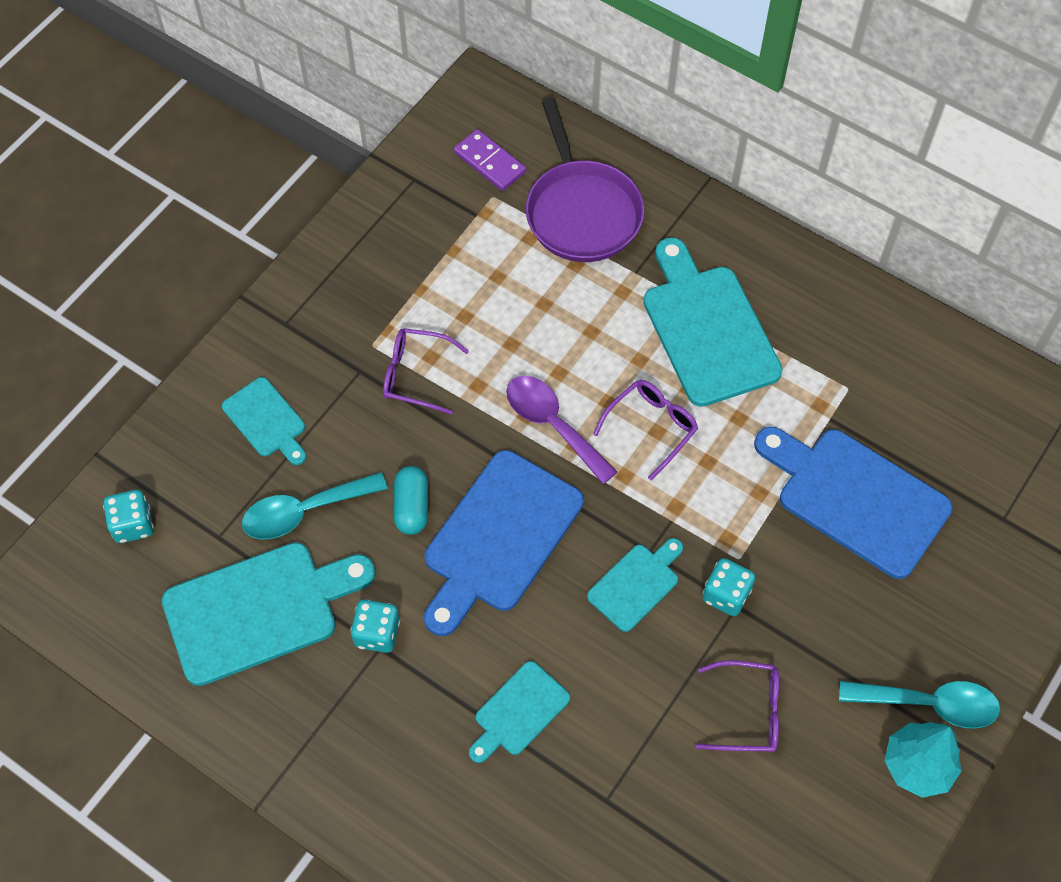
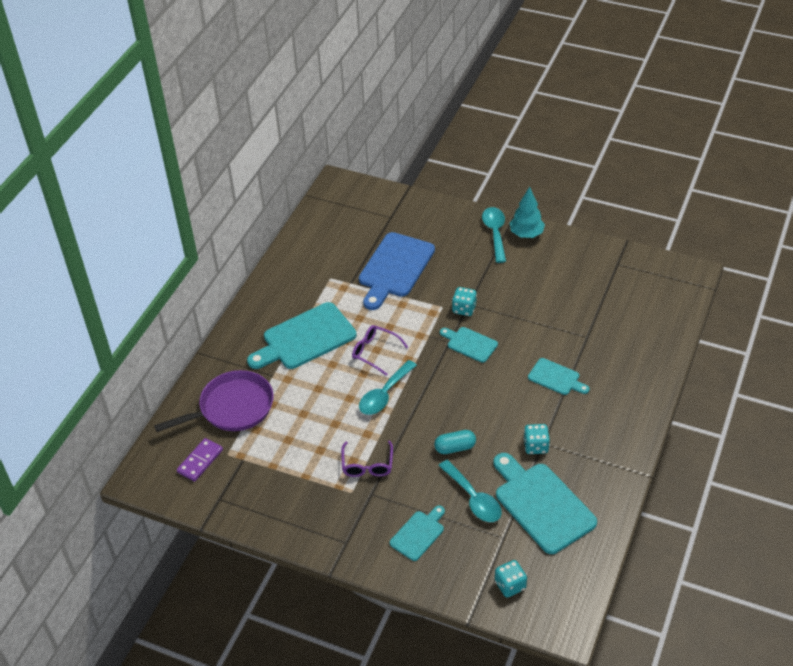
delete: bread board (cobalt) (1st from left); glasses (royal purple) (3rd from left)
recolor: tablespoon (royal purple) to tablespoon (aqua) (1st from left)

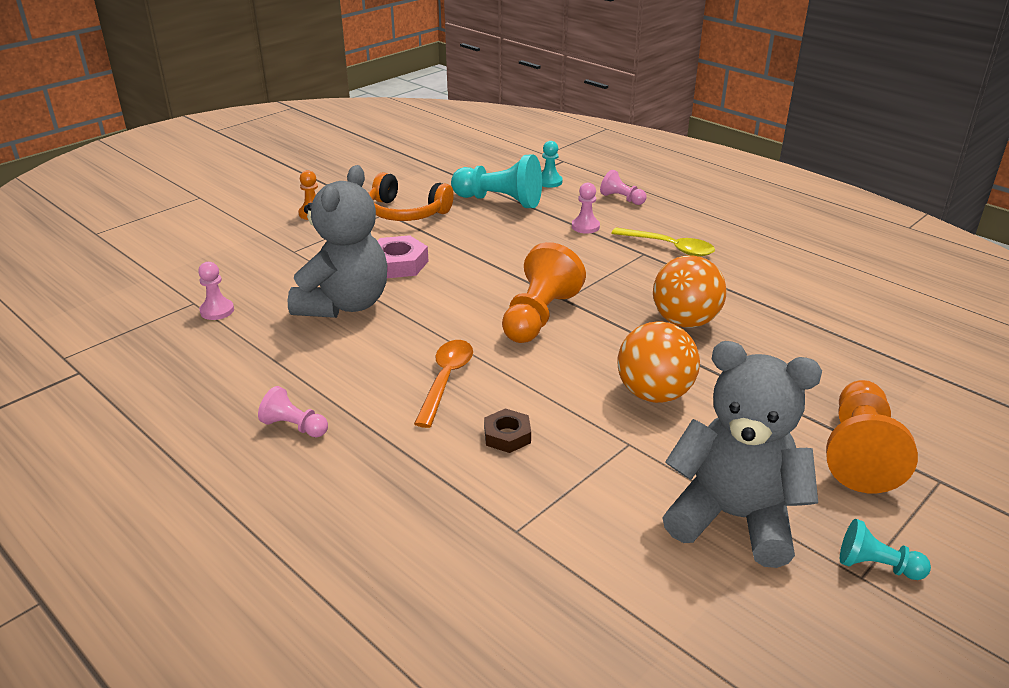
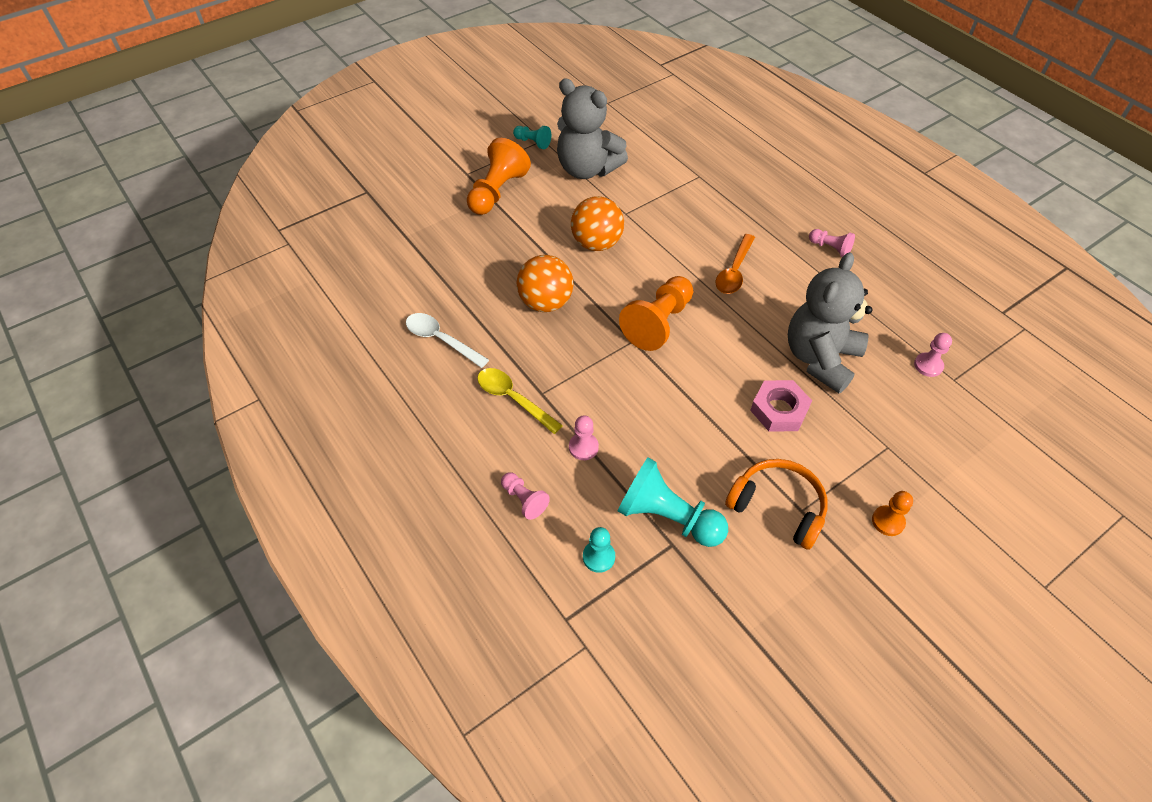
delete: nut (russet)
insert: tablespoon (snow-white)

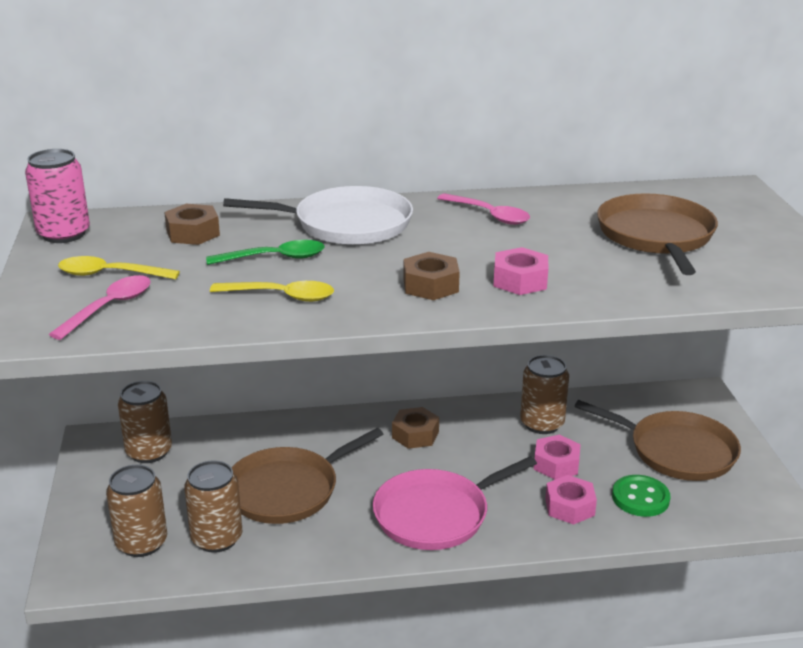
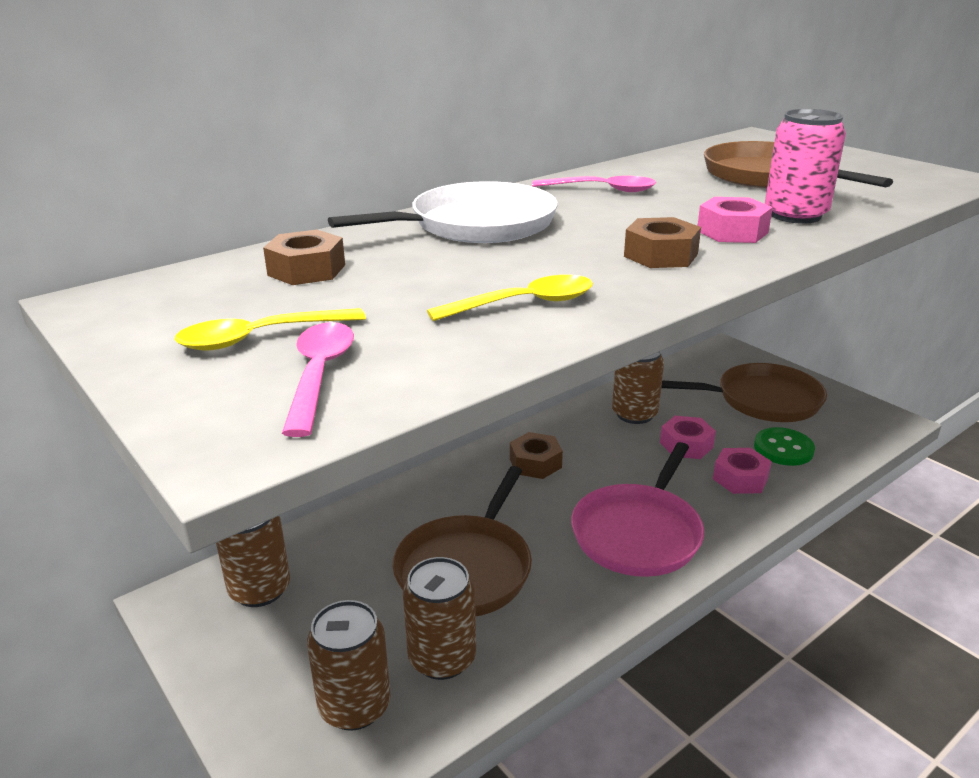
delete: tablespoon (green)
move: can (rose-pink)

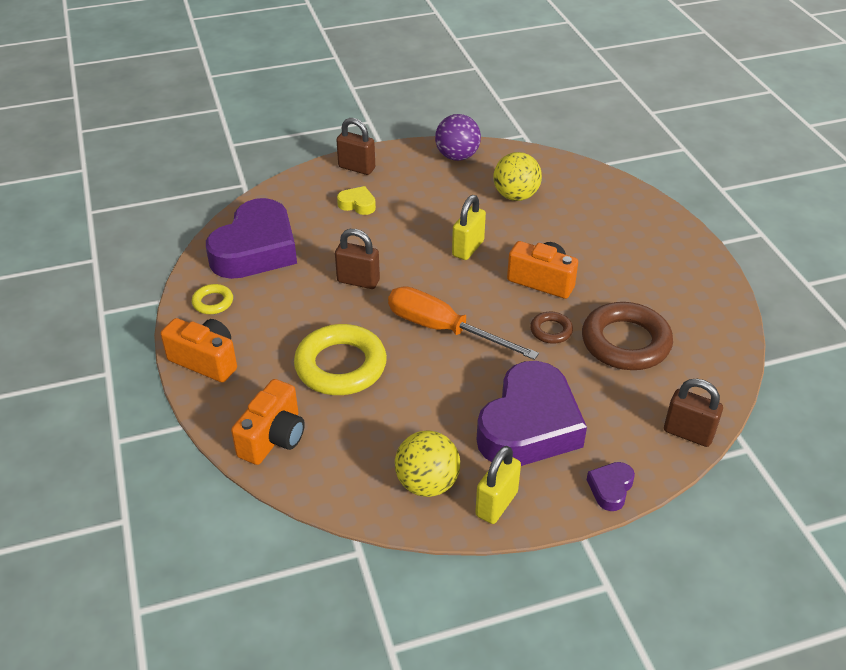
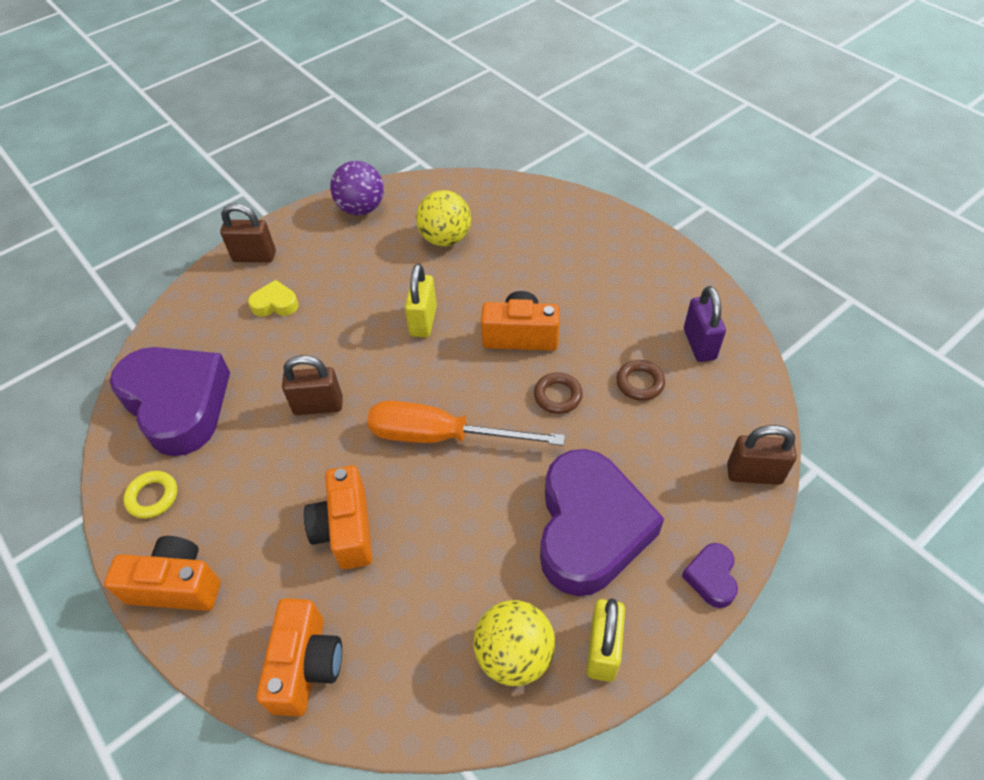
insert: lock (royal purple)
replace: hoop (golden) (2nd from left) to photo camera (bright orange) (3rd from left)
rotate: heart (royal purple) (1st from left) 45 degrees counterclockwise
resize: hoop (russet) (2nd from left) x0.48

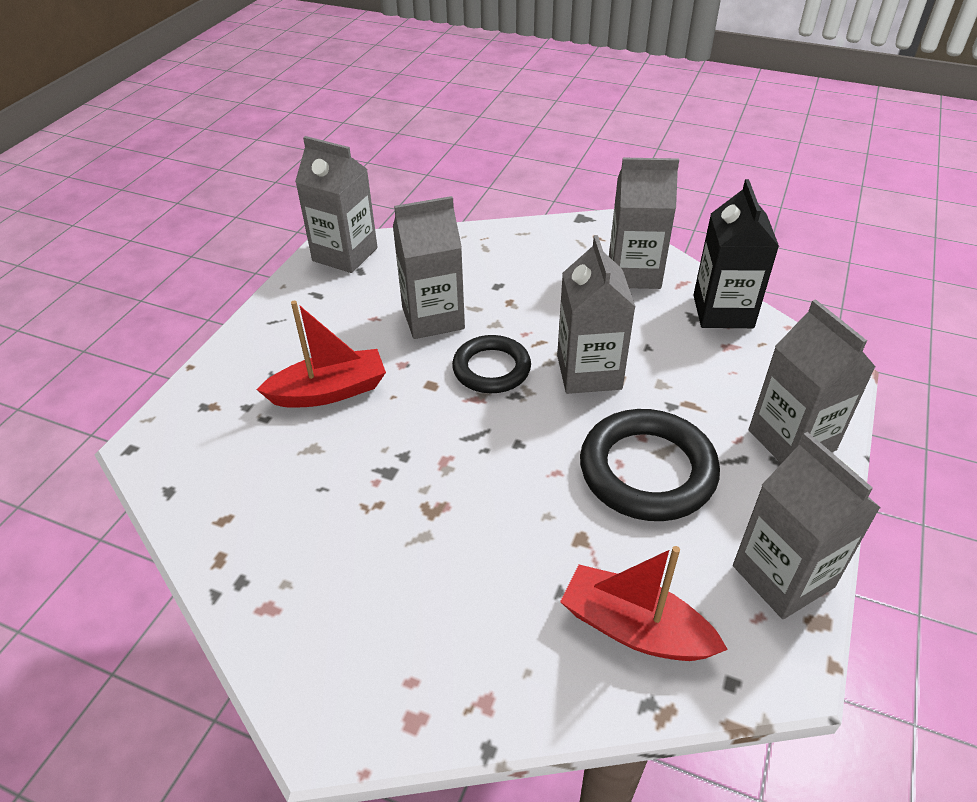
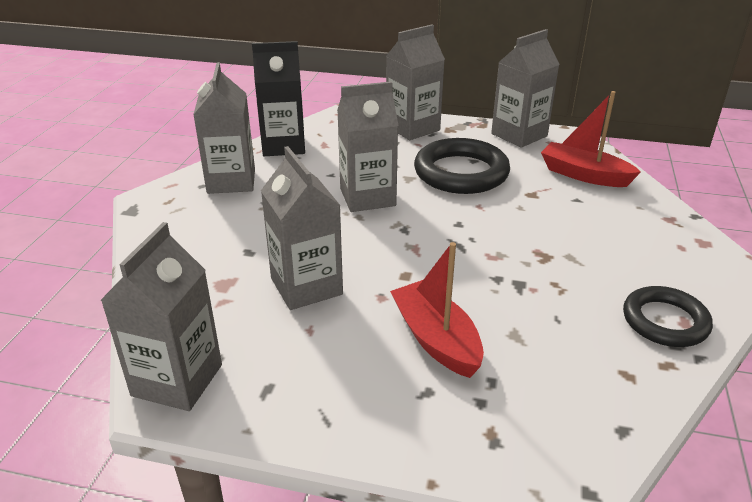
move: hoop (jet-black) (1st from left in the first image) to hoop (jet-black) (2nd from left)
rotate: toy boat (scarlet) (2nd from left) 105 degrees clockwise

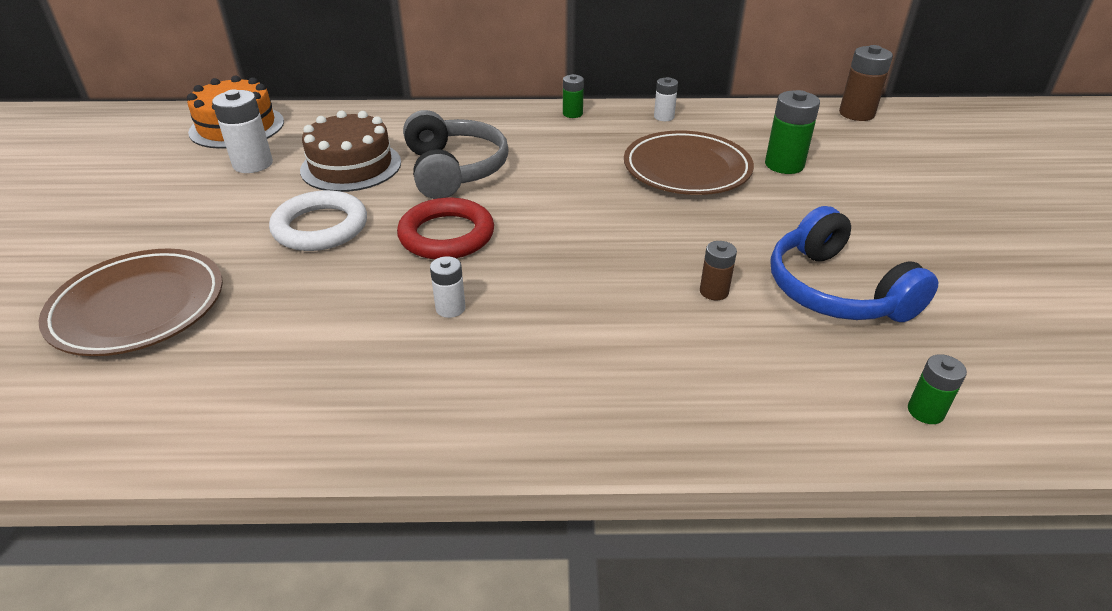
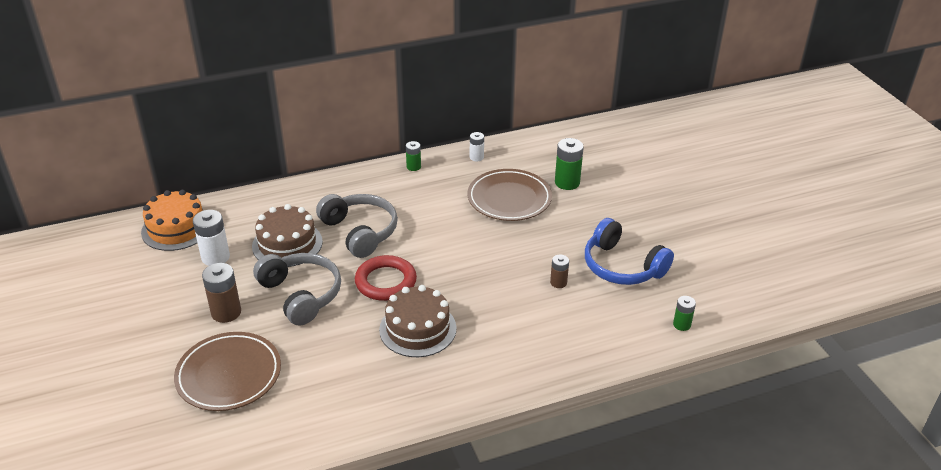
move: AA battery (russet) (2nd from left in the first image) to AA battery (russet) (1st from left)
replace: hoop (snow-white) to headset (ash-grey) (1st from left); AA battery (snow-white) (2nd from left) to layer cake (russet) (2nd from left)

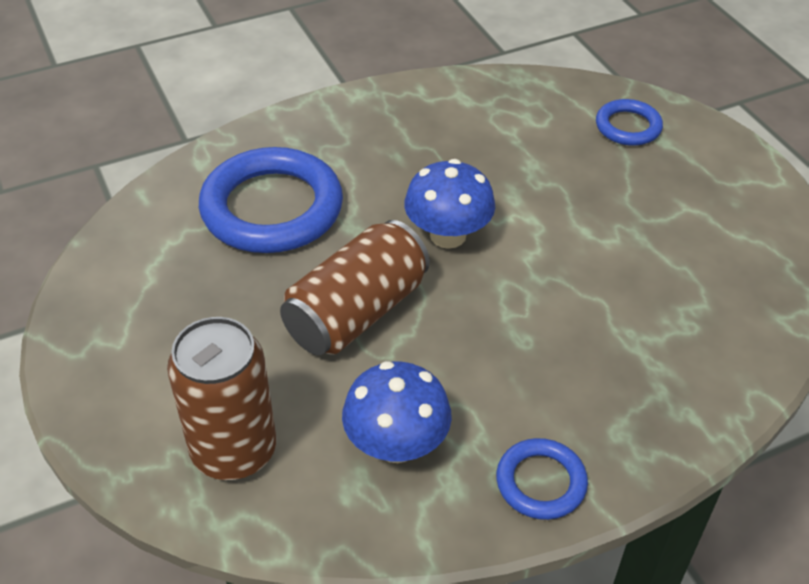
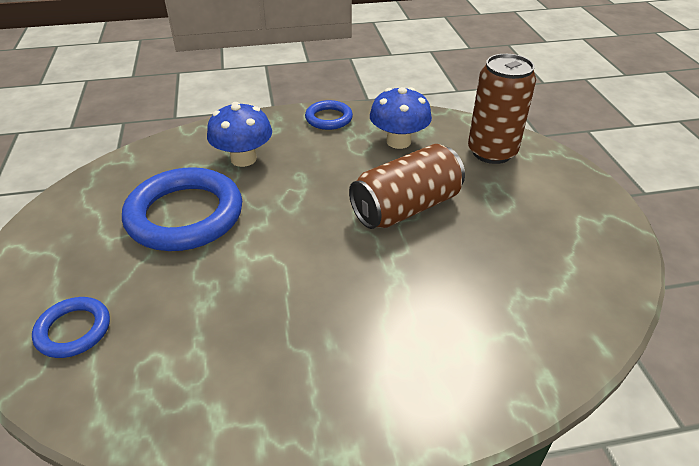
move: hoop (cobalt) (1st from left in the first image) to hoop (cobalt) (2nd from left); mushroom (cobalt) (2nd from left in the first image) to mushroom (cobalt) (1st from left)

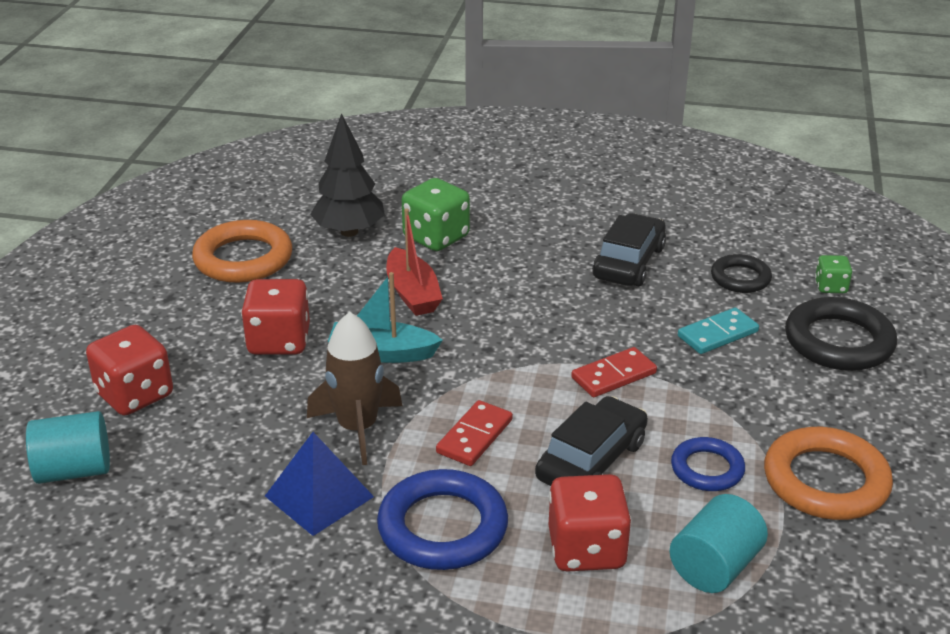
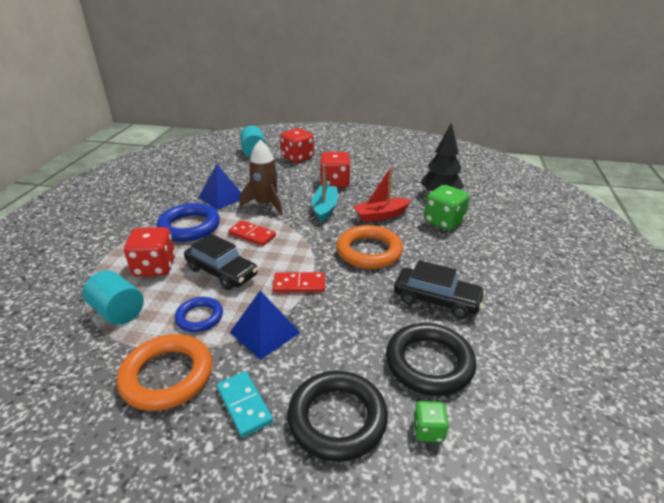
insert: pyramid (cobalt) (2nd from left)
move: hoop (bright orange) (1st from left in the first image) to hoop (bright orange) (2nd from left); domino piece (aqua)
rotate: domino piece (scarlet) (2nd from left) 60 degrees counterclockwise
resize: hoop (jet-black) (1st from left in the first image) x1.68

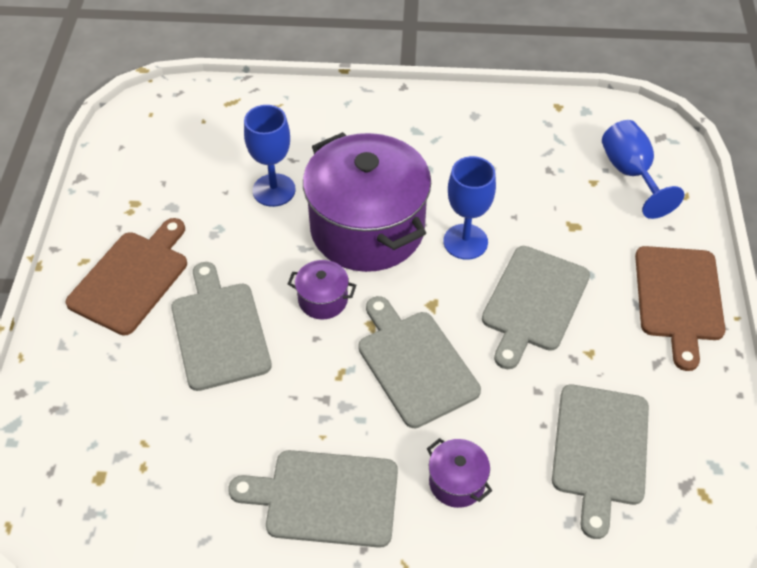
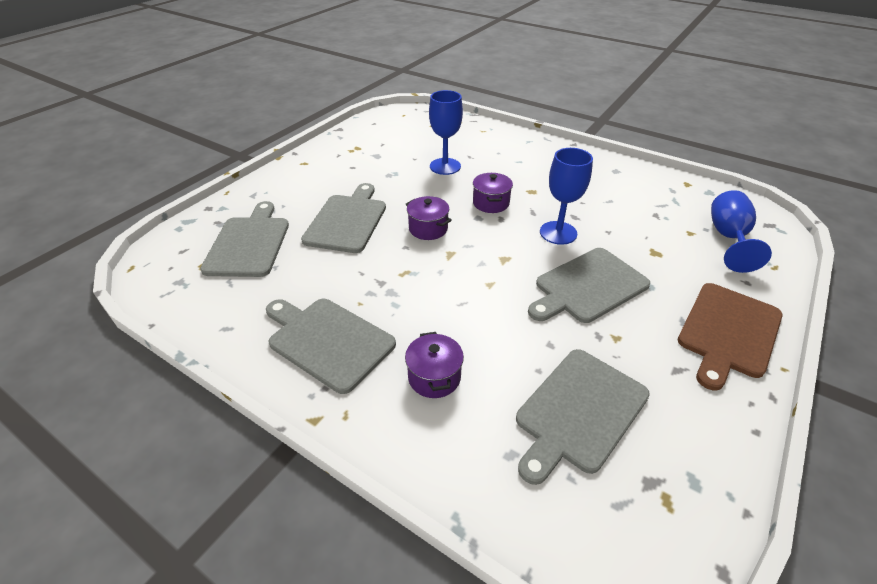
delete: bread board (russet) (1st from left)
move: bread board (ash-grey) (3rd from left in the first image) to bread board (ash-grey) (1st from left)
resize: pot (royal purple) (2nd from left in the first image) x0.41

